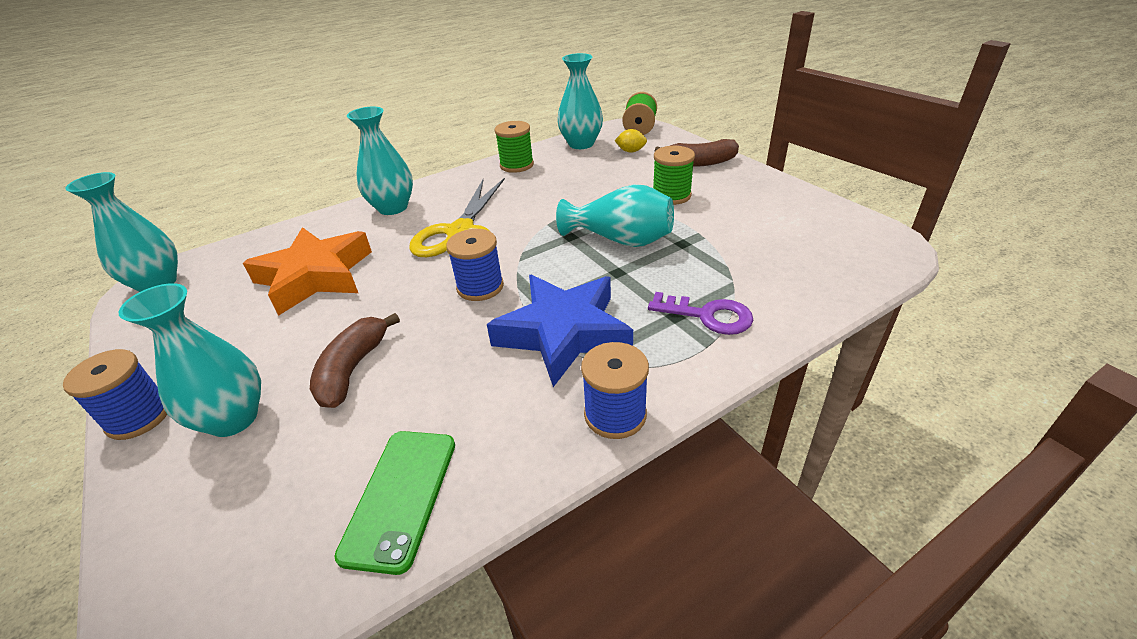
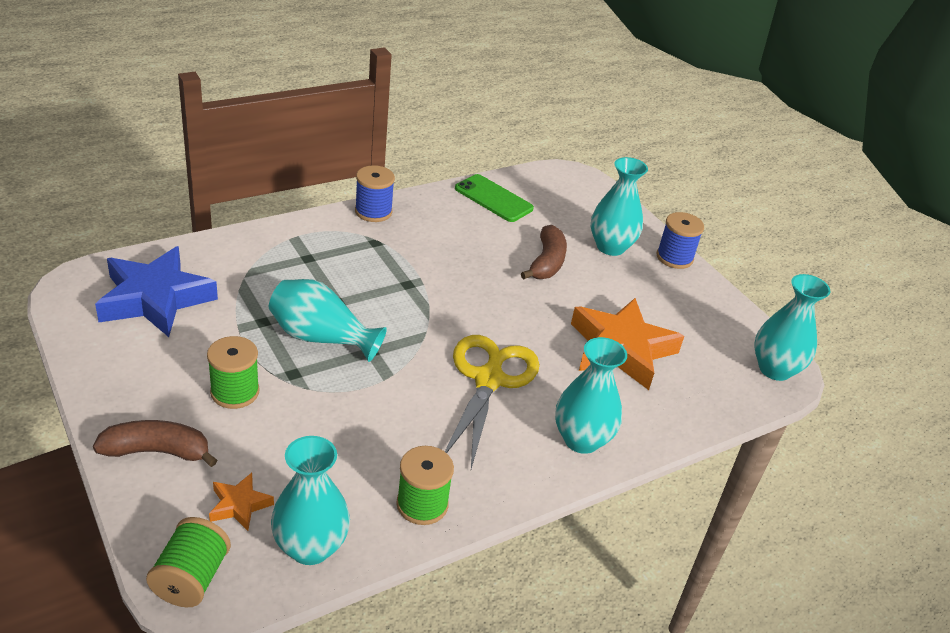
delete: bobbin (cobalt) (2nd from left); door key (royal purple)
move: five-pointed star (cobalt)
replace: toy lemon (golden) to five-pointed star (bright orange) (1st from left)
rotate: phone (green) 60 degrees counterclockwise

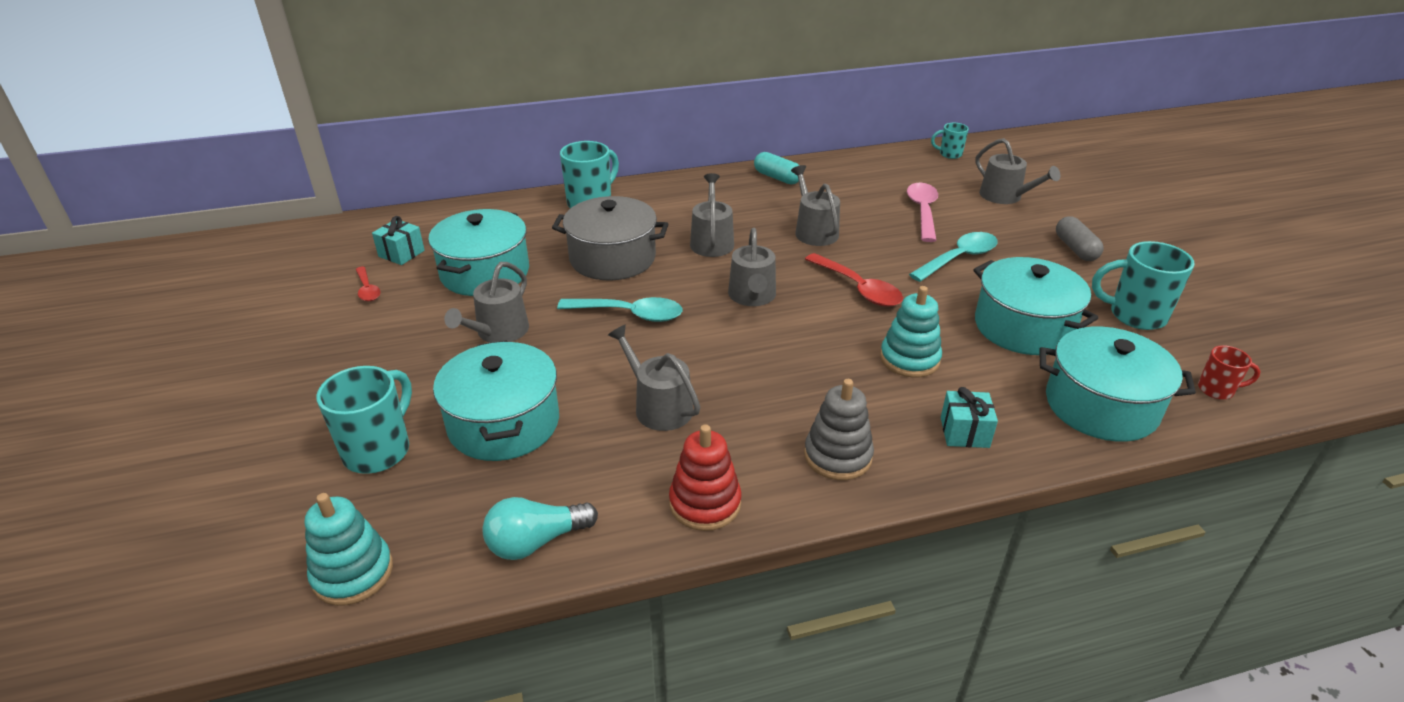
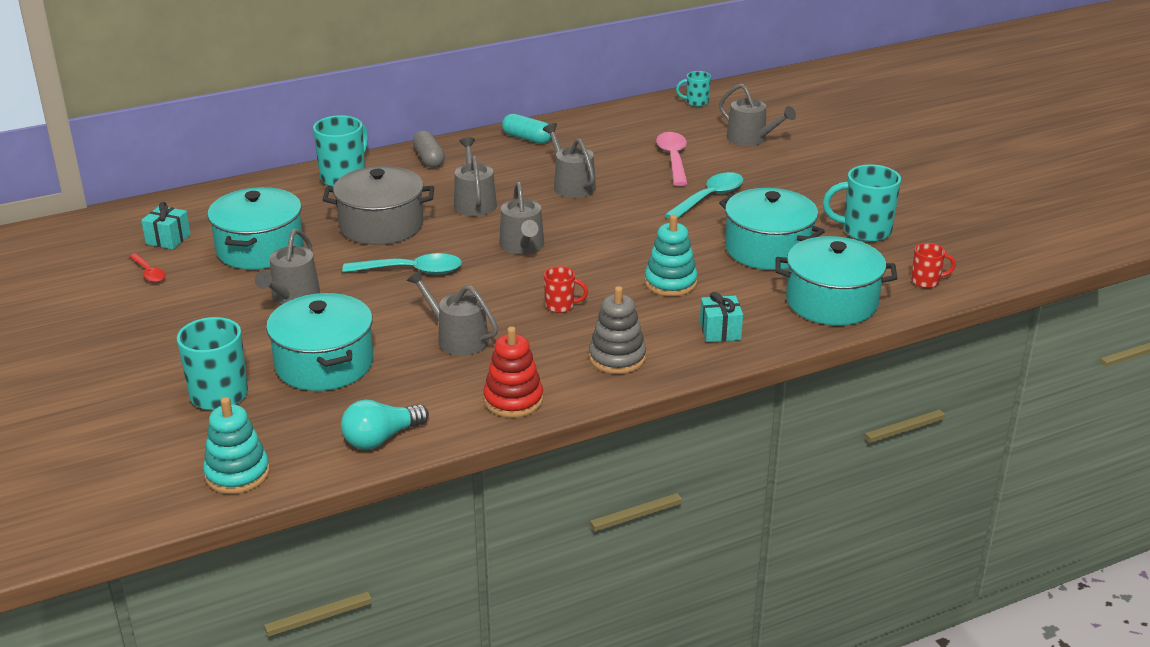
delete: tablespoon (scarlet) (2nd from left)
insert: mug (scarlet) (1st from left)
move: capsule (ash-grey)

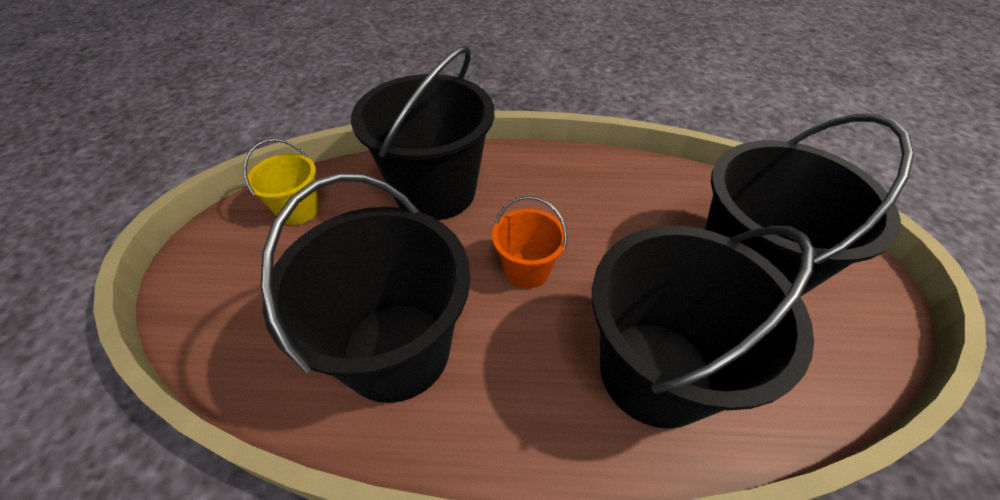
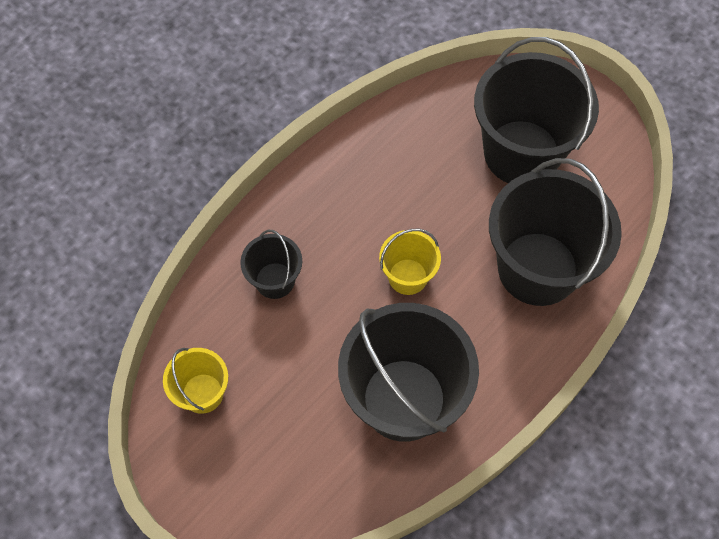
recolor: sand bucket (bright orange) to sand bucket (golden) (2nd from left)
resize: sand bucket (jet-black) (2nd from left in the first image) x0.49

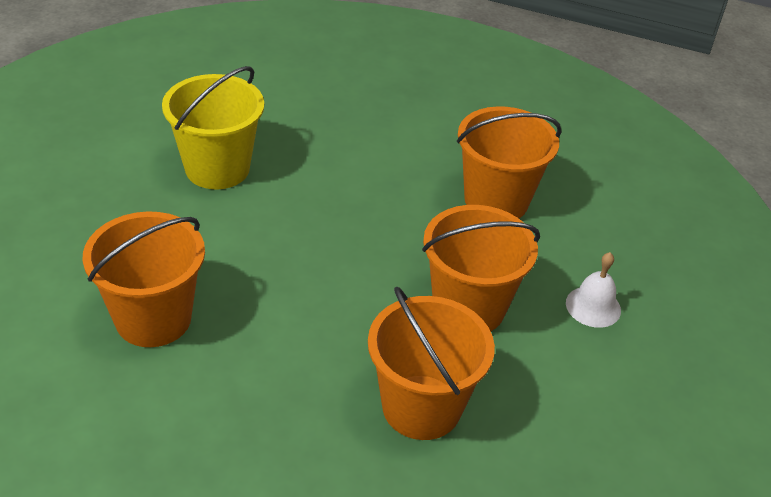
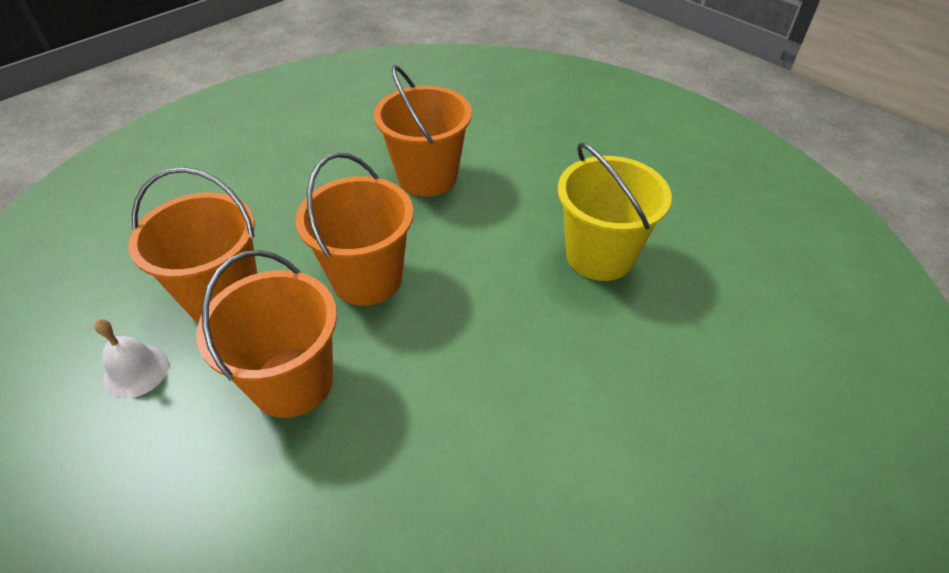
move: sand bucket (bright orange) (4th from left in the first image) to sand bucket (bright orange) (3rd from left); hand bell (snow-white)

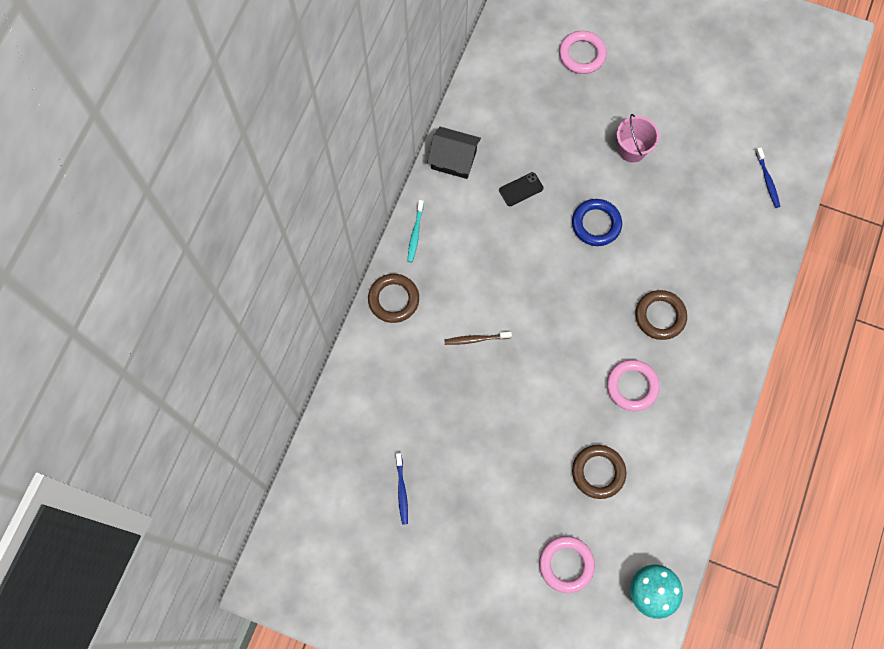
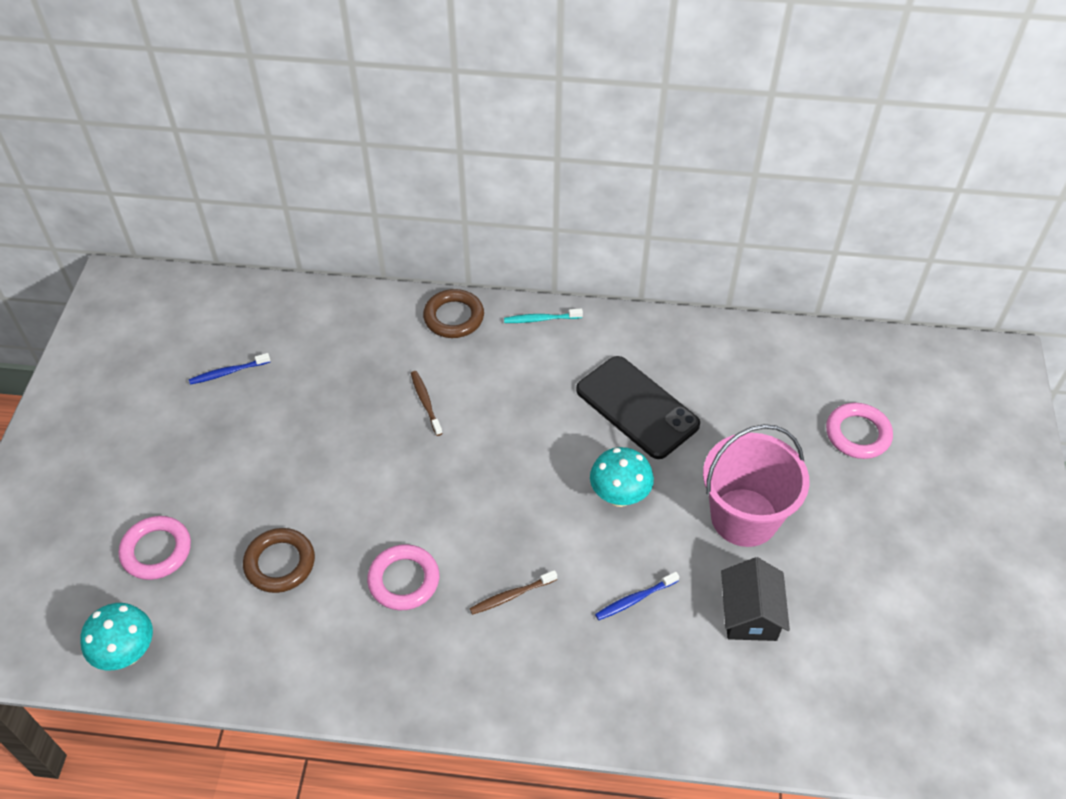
move: toy house (jet-black); dental brush (cobalt) (2nd from left)
replace: hoop (cobalt) to mushroom (aqua) (2nd from left); hoop (russet) (3rd from left) to dental brush (russet) (2nd from left)
resize: sand bucket (rose-pink) x1.71; phone (jet-black) x2.25

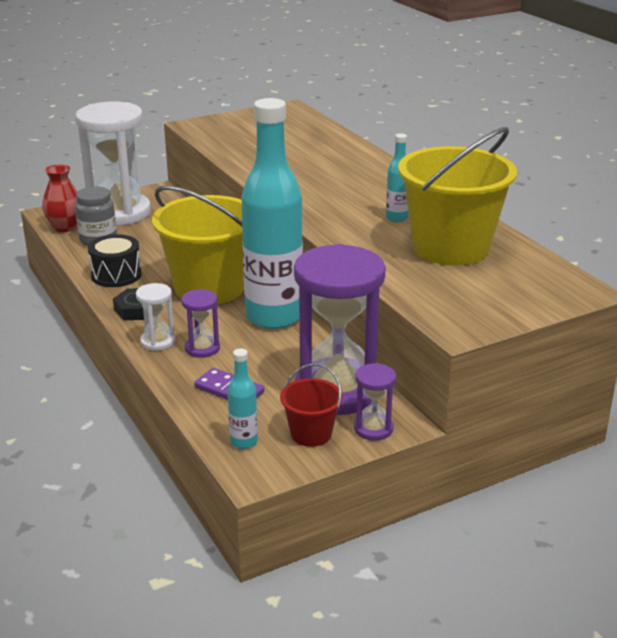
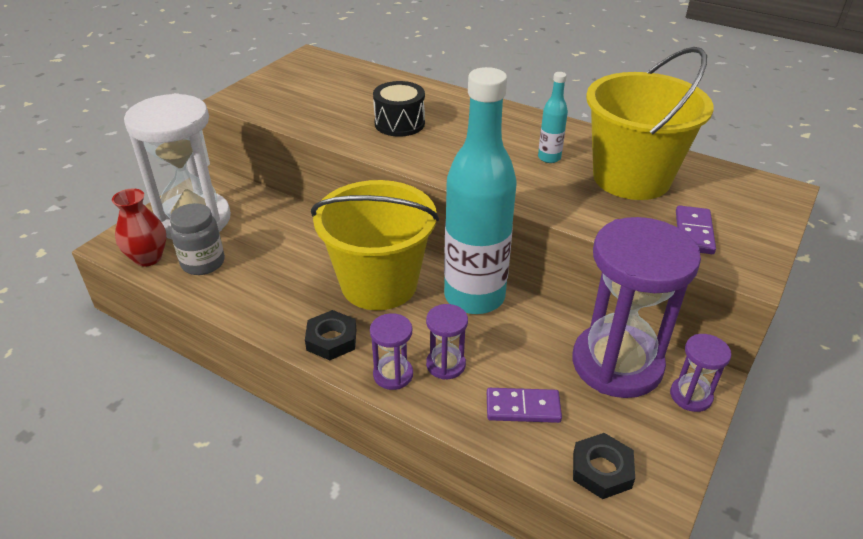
delete: sand bucket (scarlet)
insert: domino piece (royal purple) (2nd from left)
move: drum (jet-black)
replace: flask (aqua) (1st from left) to nut (jet-black) (2nd from left)
recolor: hourglass (snow-white) (2nd from left) to hourglass (royal purple) (1st from left)

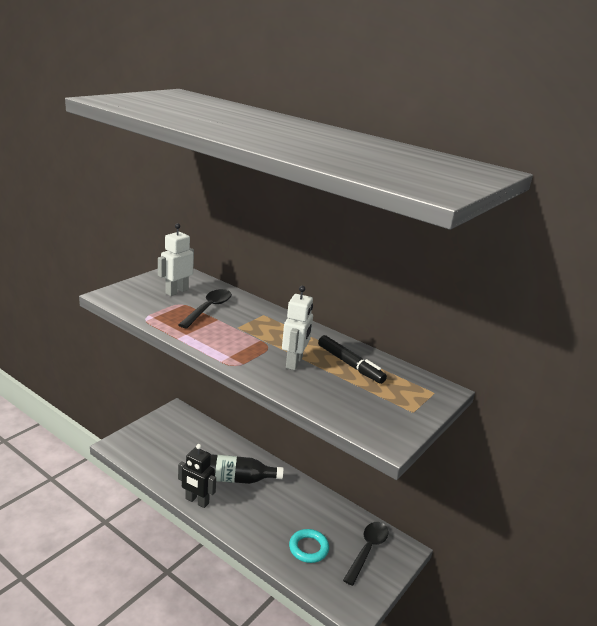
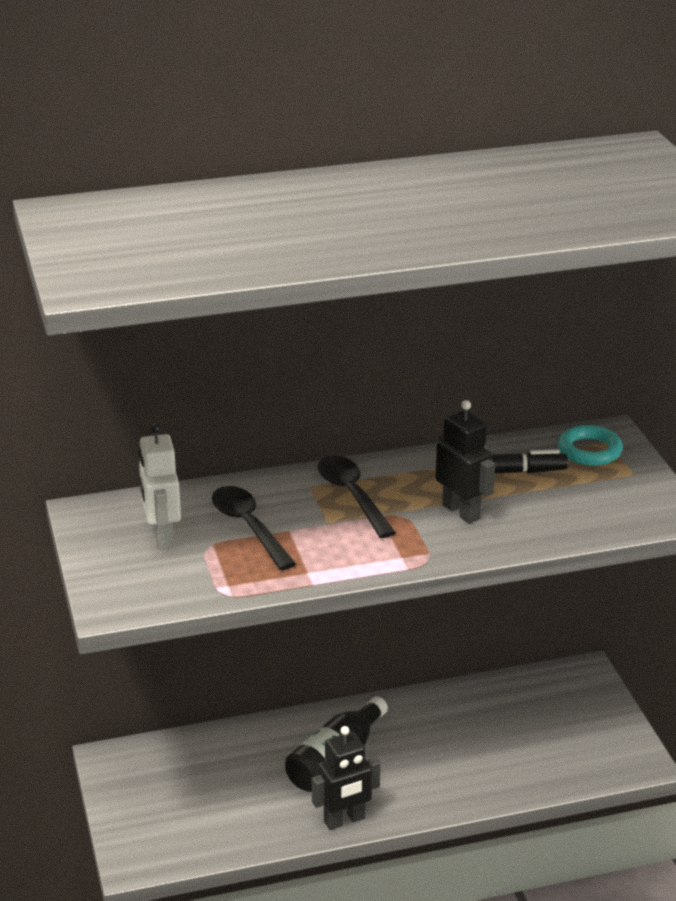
move: tablespoon (jet-black) (2nd from left); hoop (aqua)
recolor: robot (snow-white) (2nd from left) to robot (jet-black) (2nd from left)

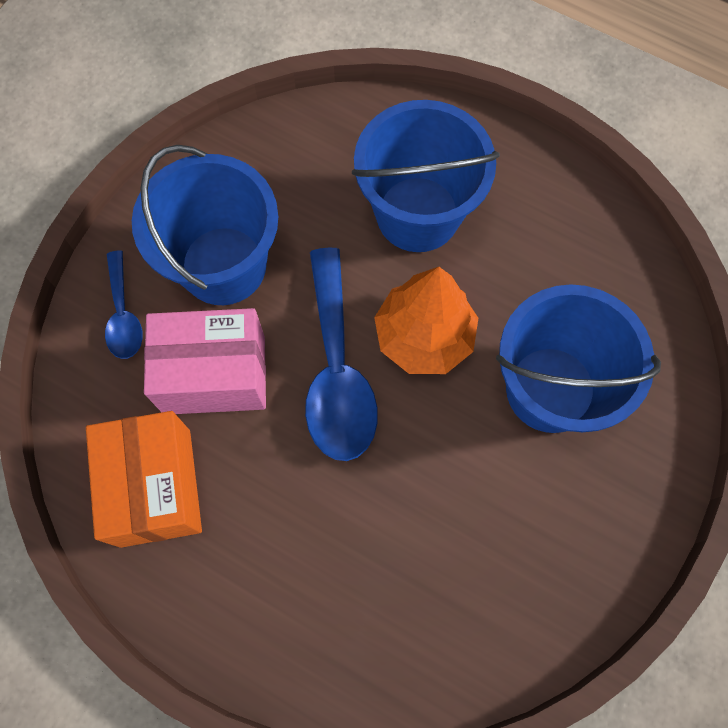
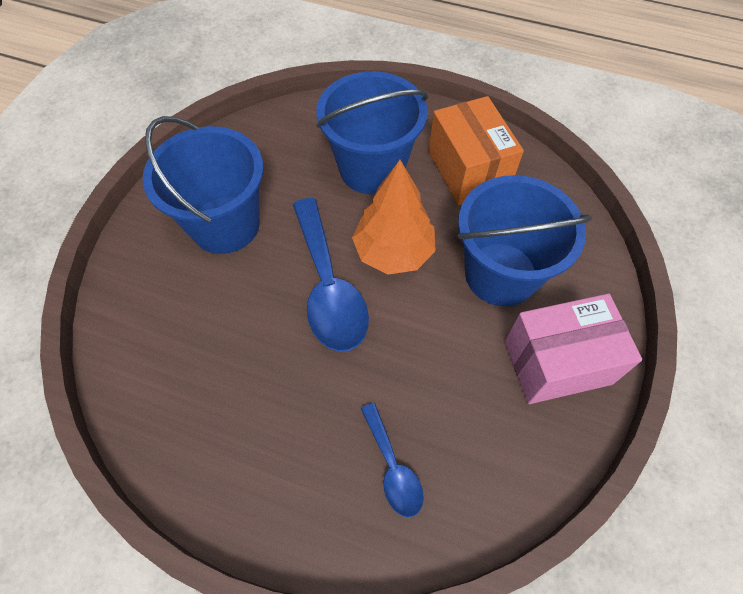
move: tablespoon (cobalt) (1st from left in the first image) to tablespoon (cobalt) (2nd from left); package (rose-pink); package (bright orange)

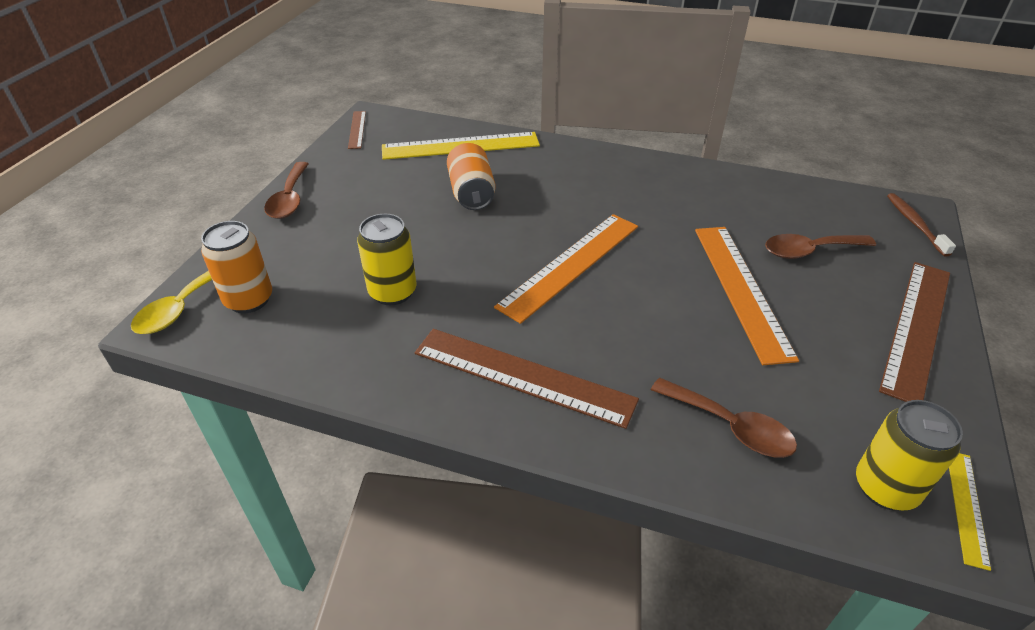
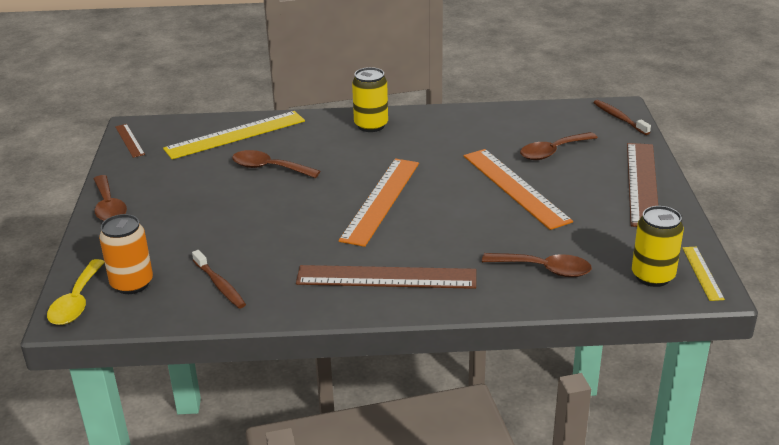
insert: dental brush (russet) (1st from left)
move: can (golden) (1st from left)
replace: can (bright orange) (2nd from left) to tablespoon (russet) (2nd from left)

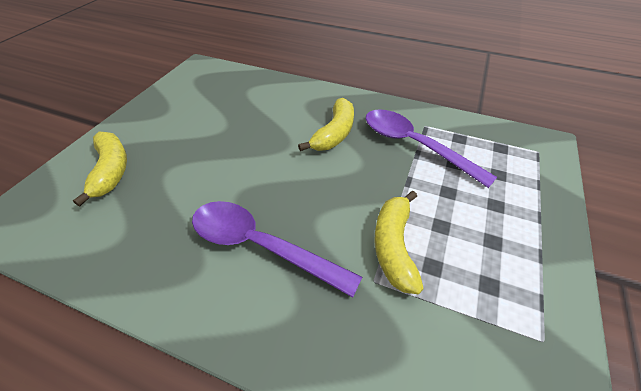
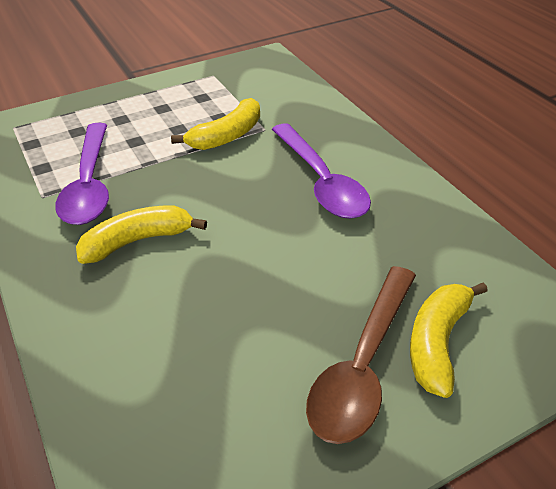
insert: tablespoon (russet)

